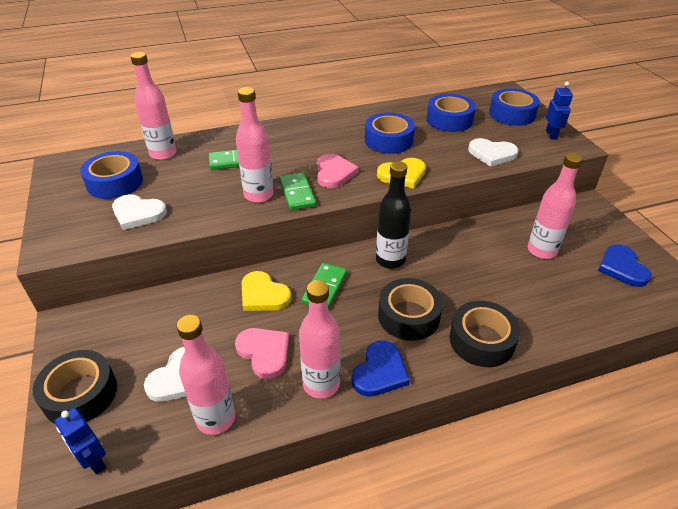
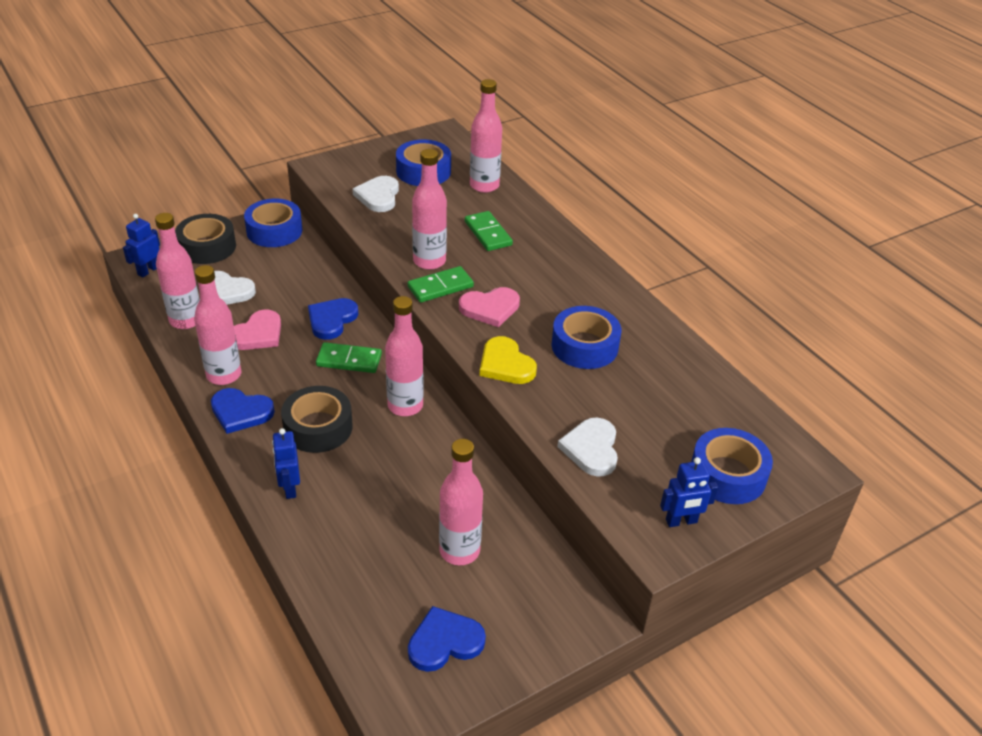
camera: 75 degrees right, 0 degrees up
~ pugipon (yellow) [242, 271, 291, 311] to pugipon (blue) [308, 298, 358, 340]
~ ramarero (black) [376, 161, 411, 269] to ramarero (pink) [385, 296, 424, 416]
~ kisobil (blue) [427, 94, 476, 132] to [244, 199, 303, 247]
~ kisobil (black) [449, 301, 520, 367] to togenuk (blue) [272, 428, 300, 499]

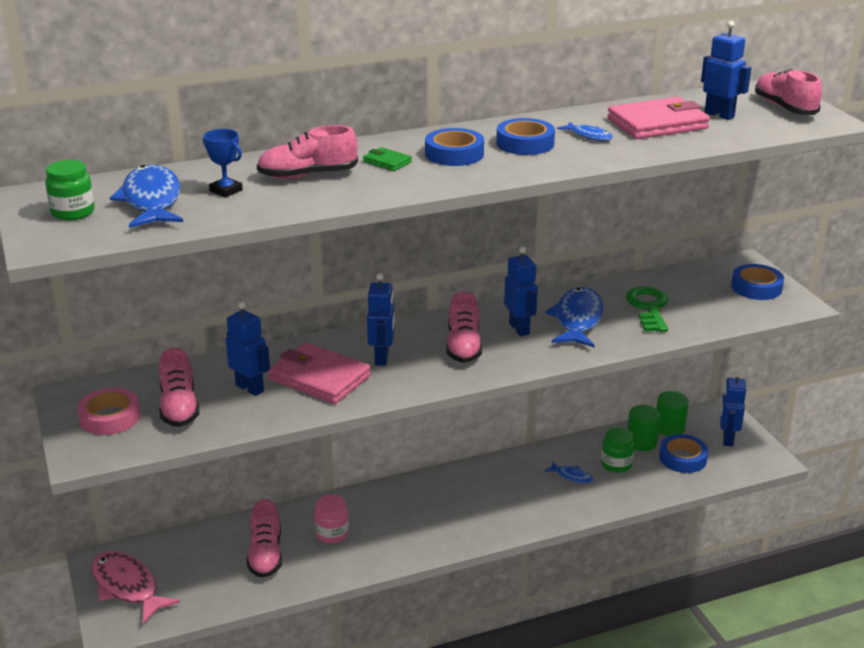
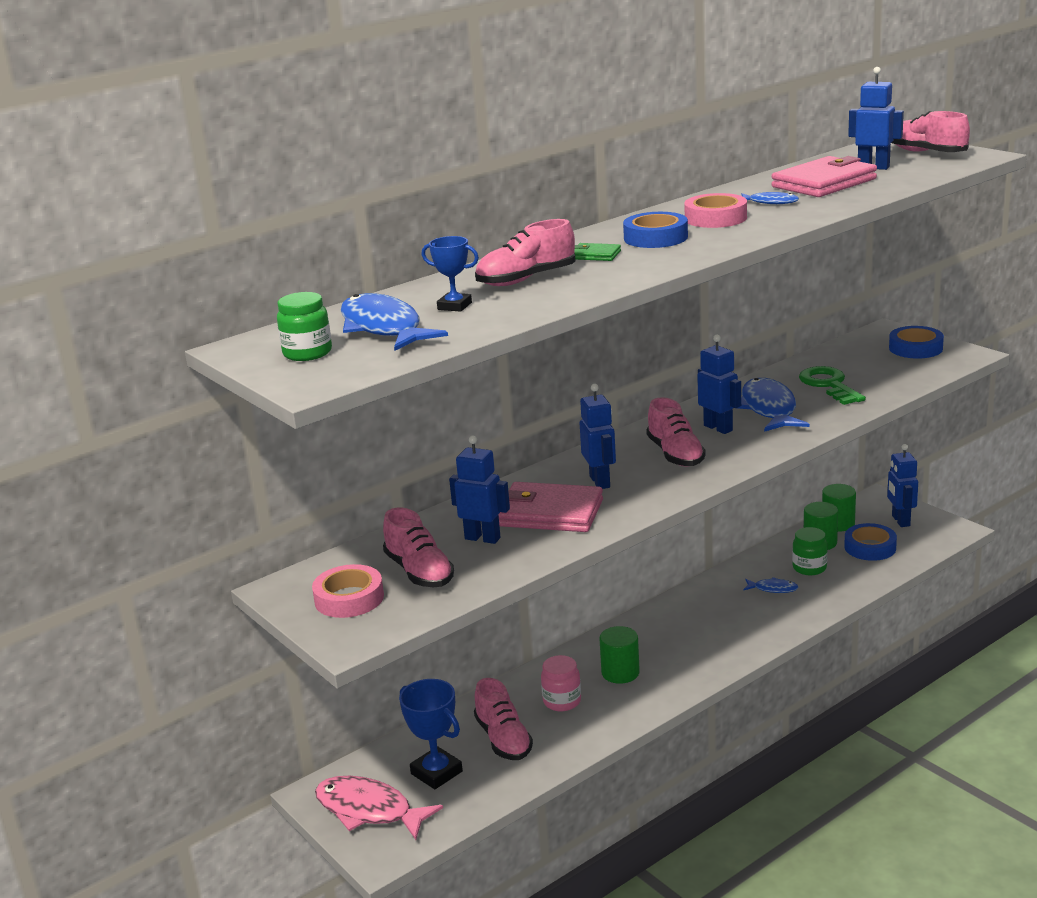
camera: 15 degrees left, 5 degrees down
~ kisobil (blue) [496, 118, 555, 155] to kisobil (pink) [684, 193, 747, 228]
+ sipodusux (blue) [399, 679, 463, 789]
+ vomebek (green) [599, 626, 640, 684]

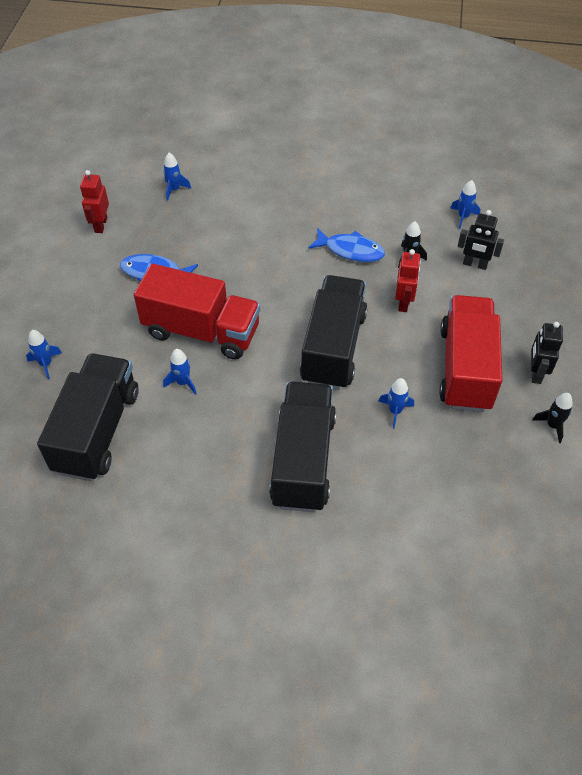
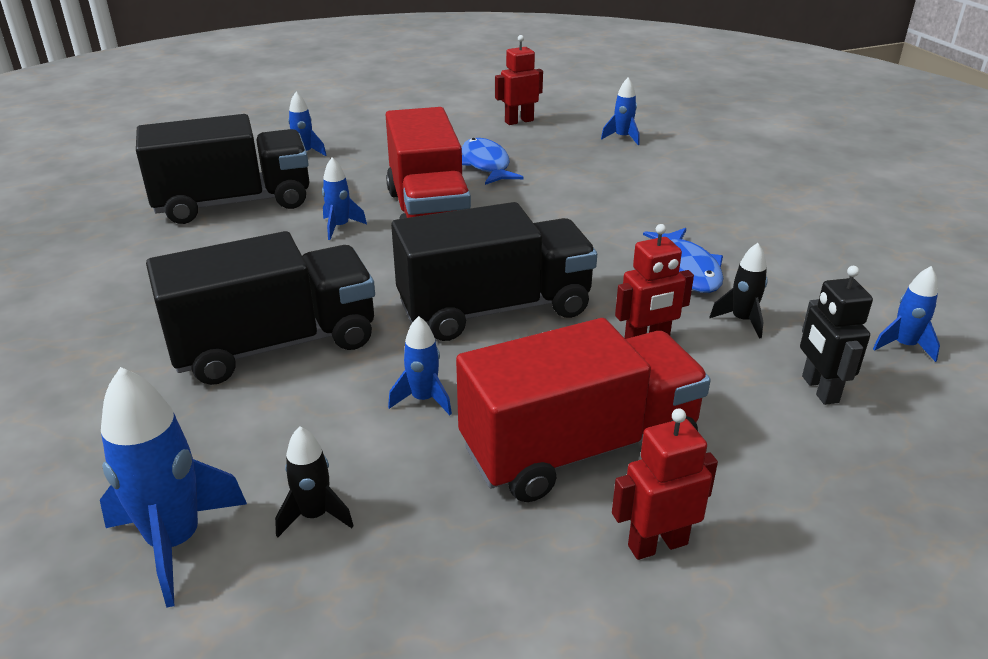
camera: 60 degrees right, 20 degrees down
~ togenuk (black) [531, 322, 563, 384] to togenuk (red) [612, 408, 718, 560]
~ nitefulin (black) [532, 393, 573, 443] to [275, 426, 354, 537]
+ nitefulin (blue) [100, 367, 247, 608]

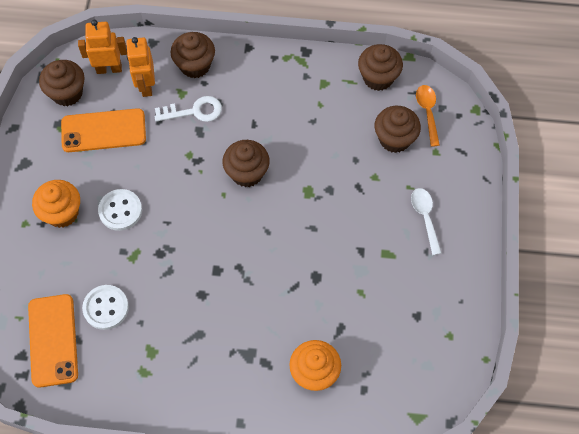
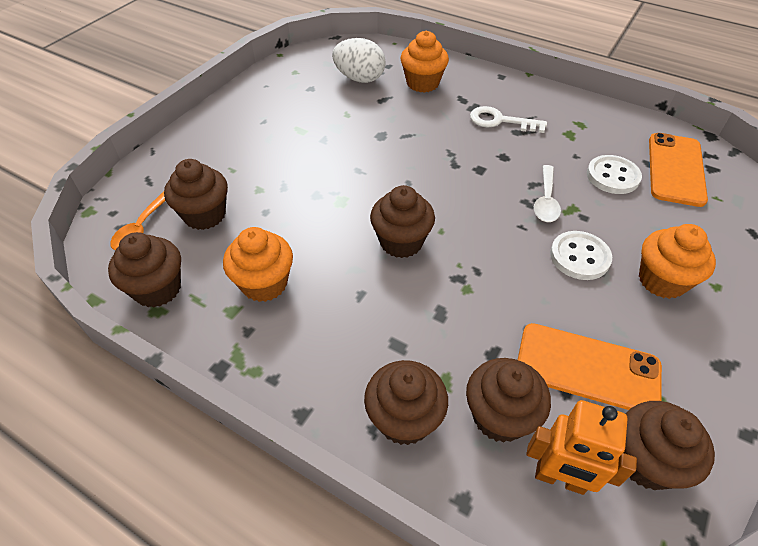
camera: 155 degrees left, 15 degrees down
~ togenuk (orange) [126, 37, 155, 97] to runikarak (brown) [466, 358, 551, 443]
~ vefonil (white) [155, 96, 222, 122] to [470, 106, 547, 133]
~ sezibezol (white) [411, 188, 442, 255] to [534, 165, 561, 222]
+ runikarak (orange) [223, 227, 293, 302]
+ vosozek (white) [332, 38, 386, 83]

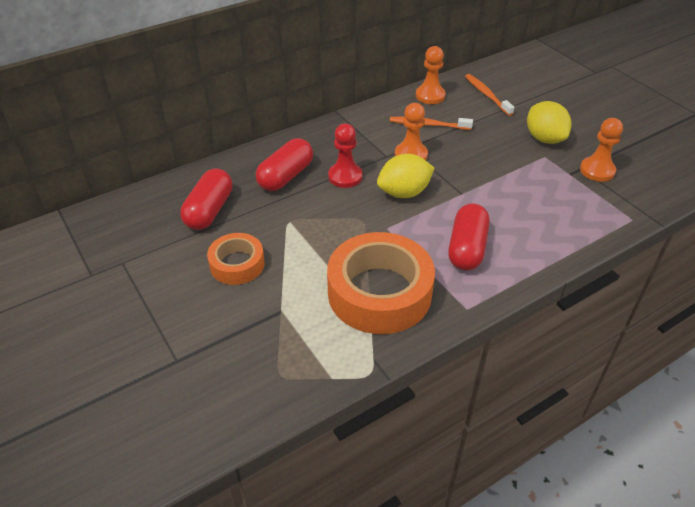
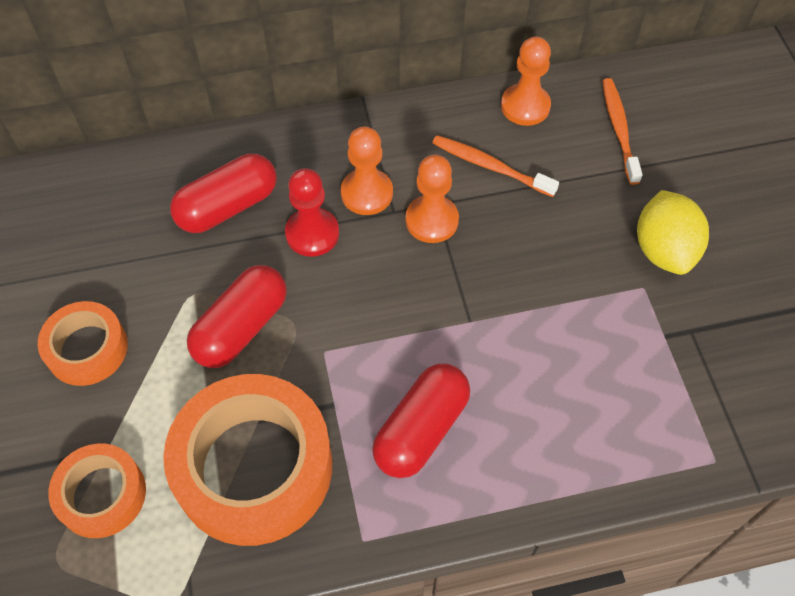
camera: 20 degrees right, 15 degrees up
~ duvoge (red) [180, 168, 233, 230] to [187, 265, 287, 368]
- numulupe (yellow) [377, 154, 435, 198]
~ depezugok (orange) [580, 118, 623, 182] to [341, 127, 393, 215]
+ kisobil (orange) [48, 443, 146, 538]

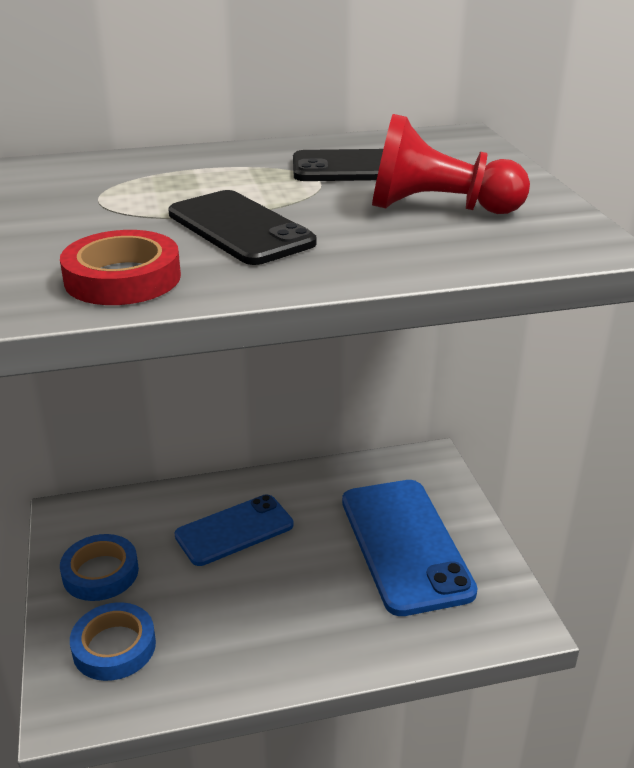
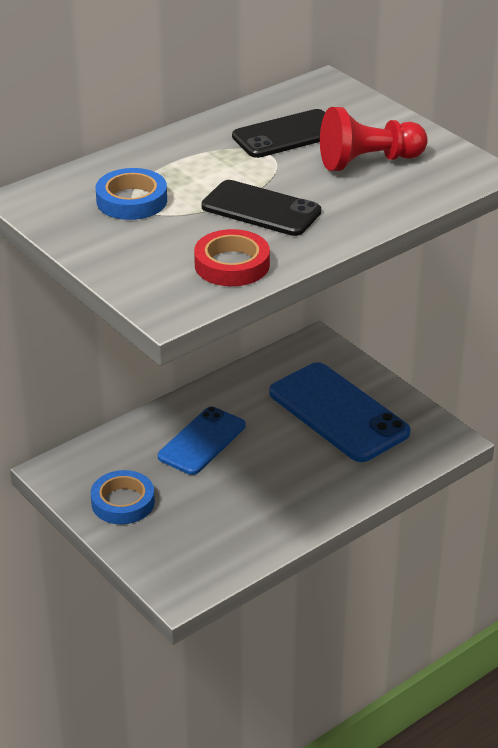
camera: 25 degrees left, 5 degrees up
~ kisobil (blue) [70, 602, 156, 681] to [96, 168, 167, 220]

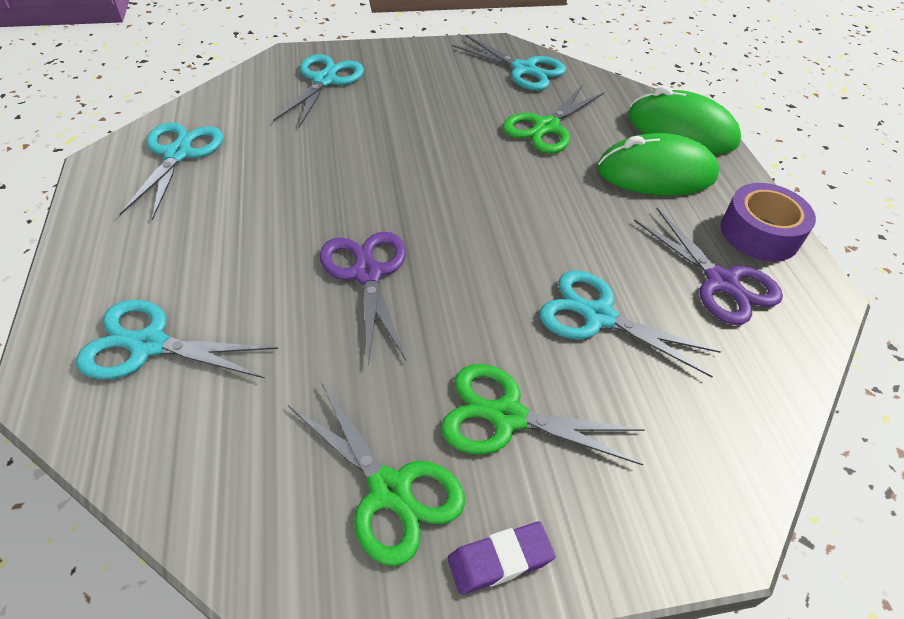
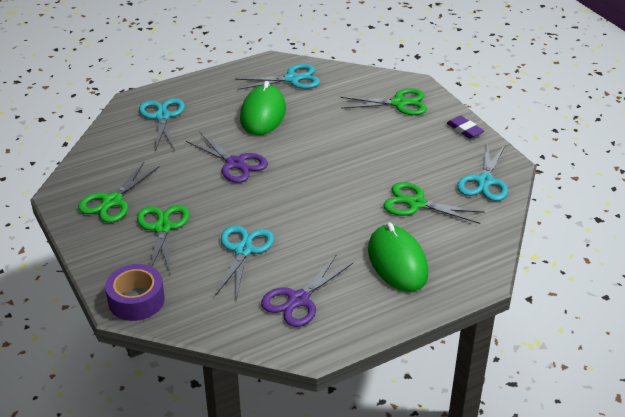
camera: 75 degrees right, 10 degrees down
~ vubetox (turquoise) [273, 54, 364, 128] to vubetox (green) [340, 88, 427, 115]
~ vubetox (purple) [319, 232, 406, 367] = [186, 133, 268, 183] 75 degrees clockwise
~ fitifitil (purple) [448, 521, 556, 595] to [447, 116, 484, 139]
~ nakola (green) [628, 86, 741, 154] to [240, 81, 286, 135]
~ kisobil (purple) [720, 183, 816, 261] to [105, 264, 165, 321]

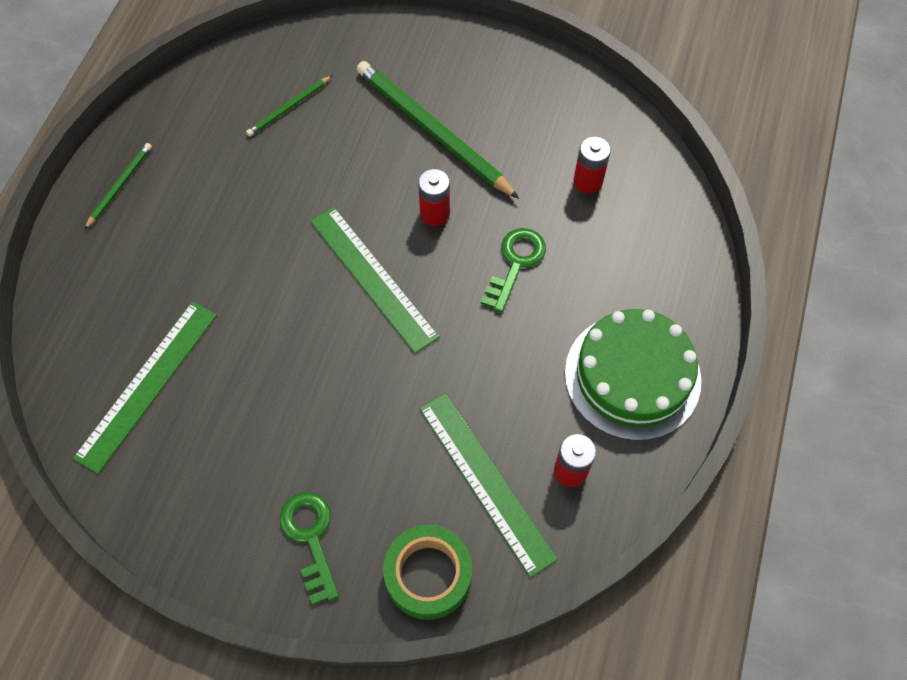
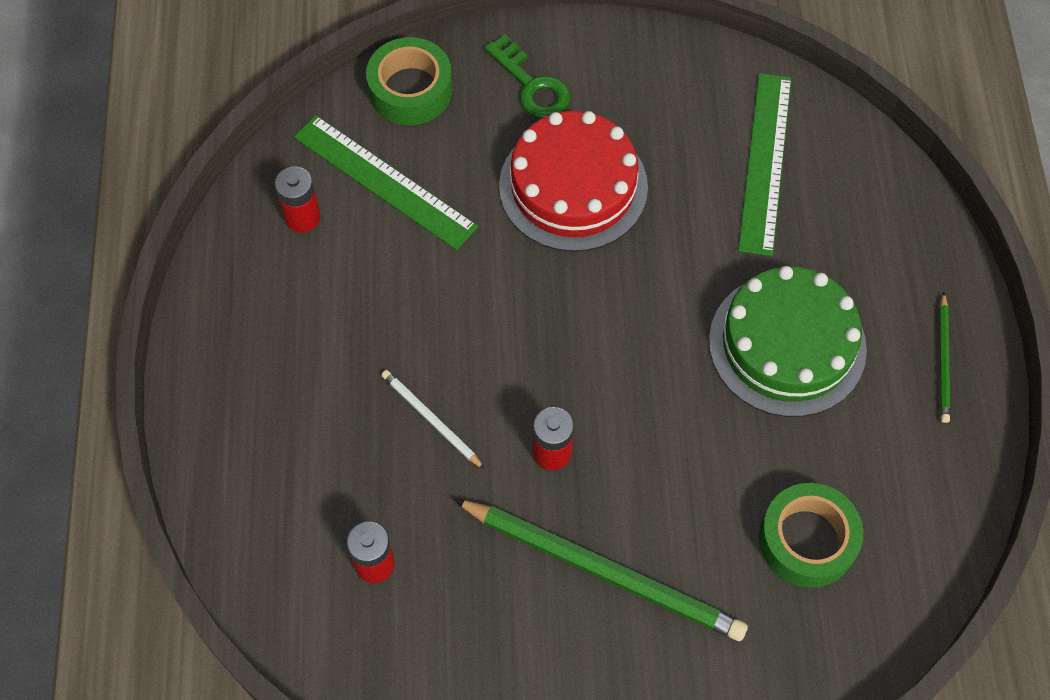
camera: 160 degrees right, 0 degrees up
~ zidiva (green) [246, 75, 333, 136] to kisobil (green) [759, 483, 863, 588]
- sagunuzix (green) [310, 207, 439, 354]
~ vefonil (green) [481, 228, 546, 313] to zidiva (white) [381, 370, 485, 470]
~ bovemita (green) [565, 309, 701, 441] to [709, 266, 867, 417]
+ bovemita (red) [499, 111, 648, 252]

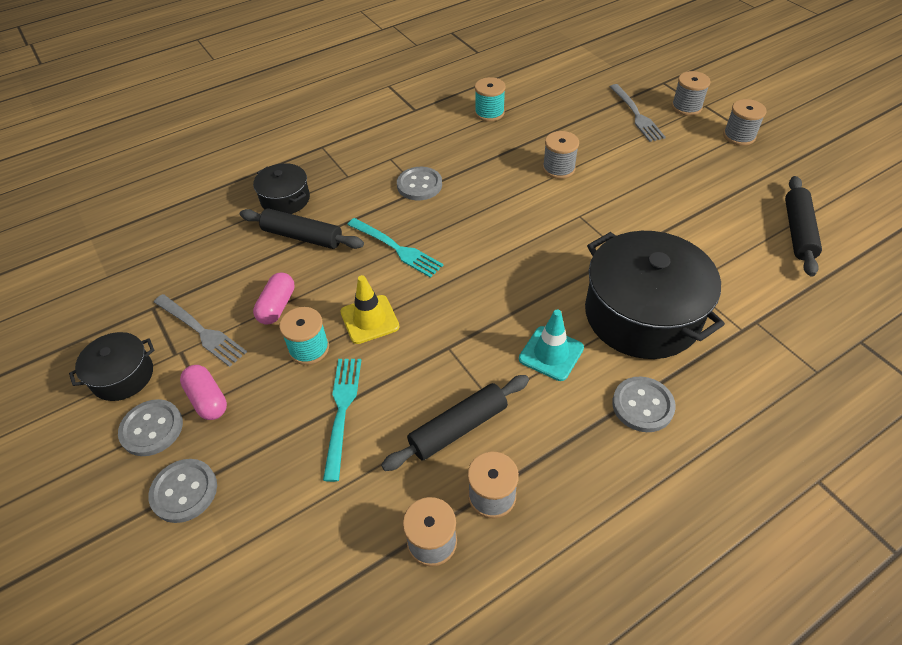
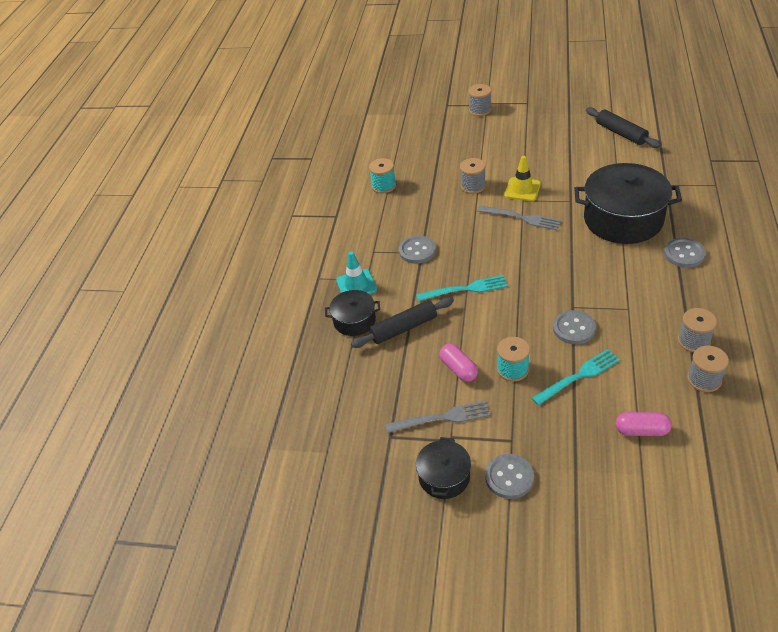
camera: 45 degrees left, 5 degrees down
~ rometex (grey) [148, 459, 217, 523] to [553, 310, 596, 344]
~ duvoge (pink) [180, 365, 227, 420] to [616, 412, 672, 436]
~ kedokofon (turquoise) [323, 359, 361, 482] = [532, 349, 620, 405] 105 degrees clockwise
~ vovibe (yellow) [340, 275, 399, 344] to [504, 156, 541, 201]
- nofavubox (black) [381, 375, 529, 471]
~ vovibe (turquoise) [519, 310, 584, 381] to [336, 251, 377, 295]
~ kedokofon (grey) [610, 84, 666, 142] to [477, 206, 561, 230]
- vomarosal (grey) [723, 99, 766, 146]

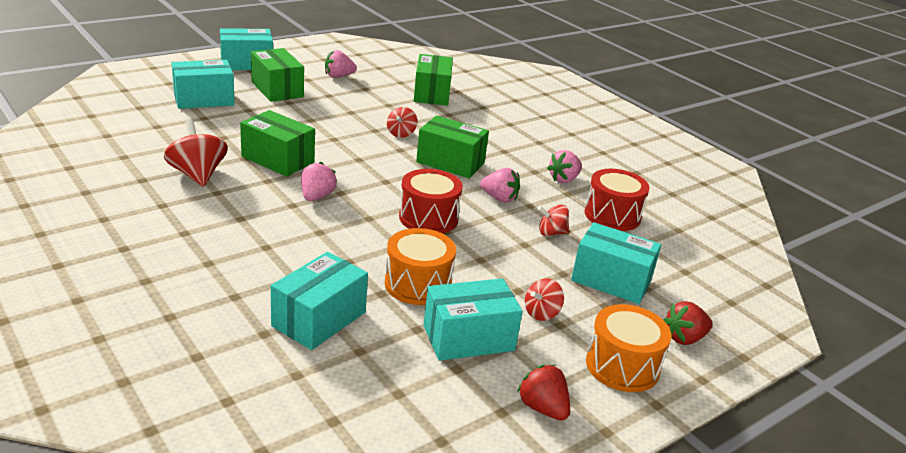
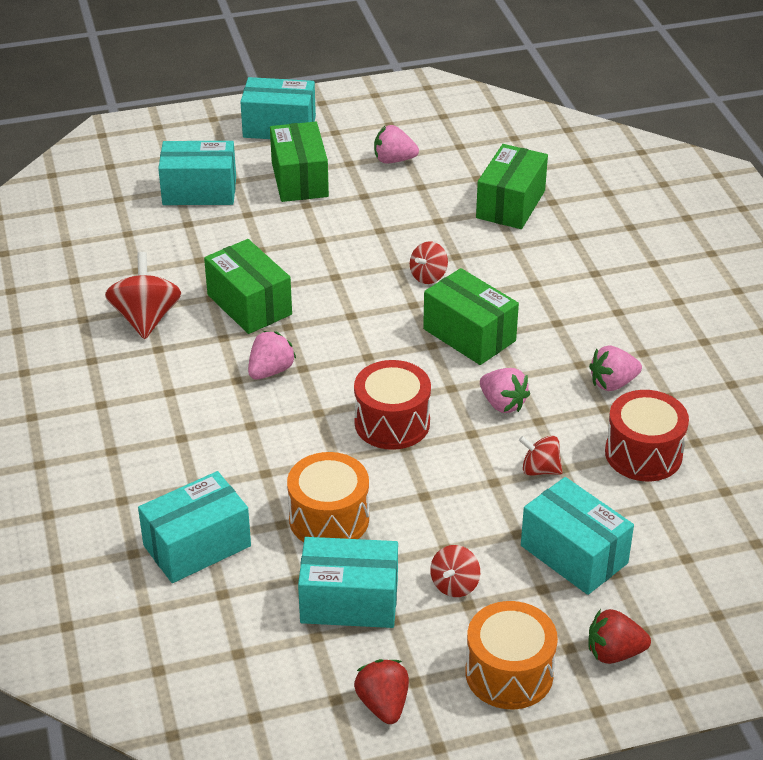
camera: 25 degrees right, 10 degrees up
~ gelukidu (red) [525, 279, 564, 321] = [430, 545, 480, 597] 45 degrees counterclockwise

